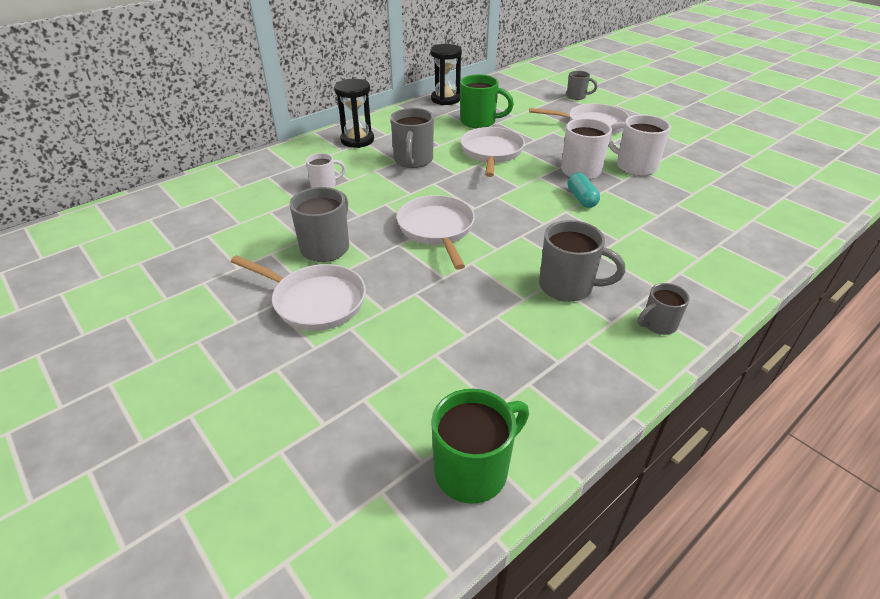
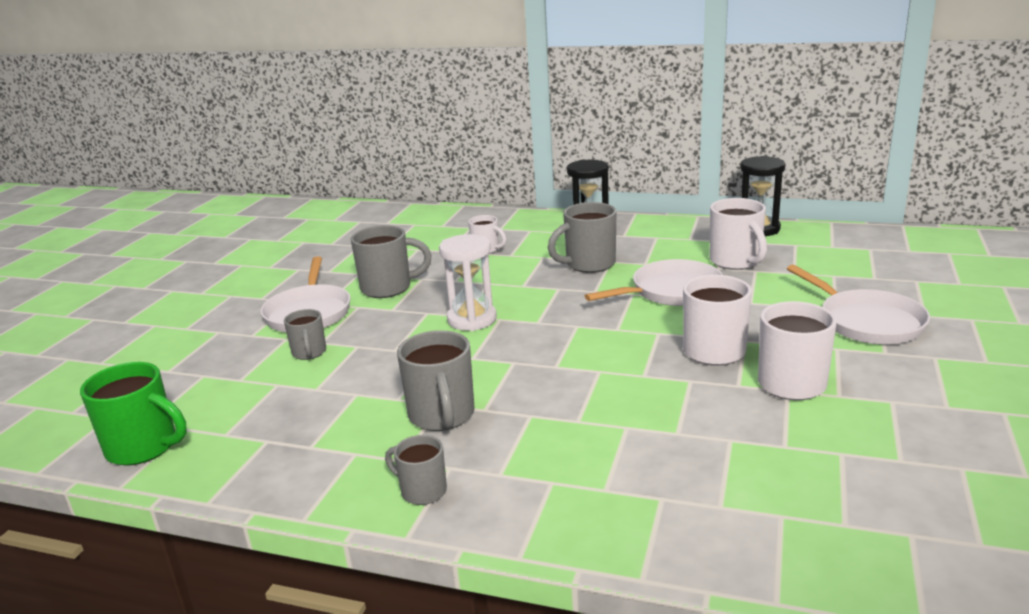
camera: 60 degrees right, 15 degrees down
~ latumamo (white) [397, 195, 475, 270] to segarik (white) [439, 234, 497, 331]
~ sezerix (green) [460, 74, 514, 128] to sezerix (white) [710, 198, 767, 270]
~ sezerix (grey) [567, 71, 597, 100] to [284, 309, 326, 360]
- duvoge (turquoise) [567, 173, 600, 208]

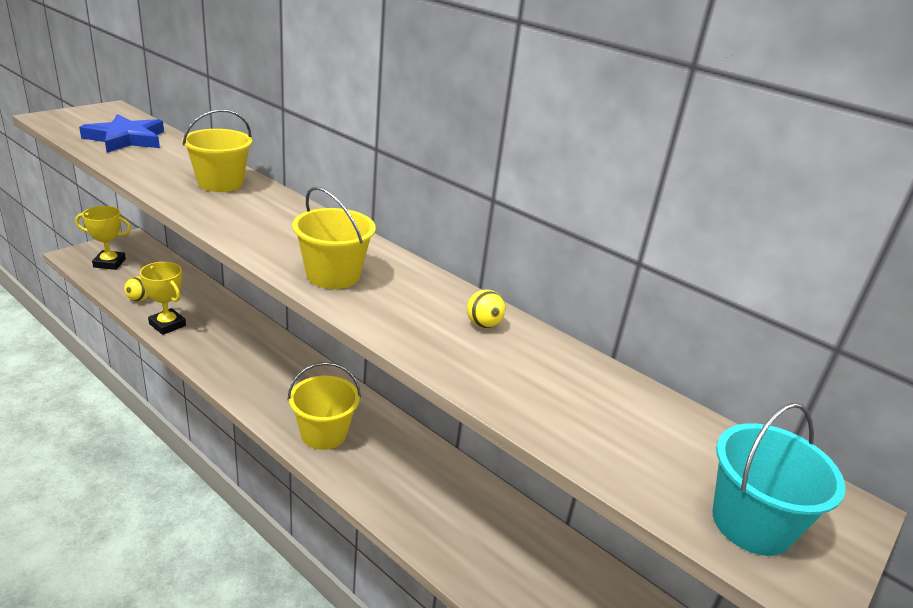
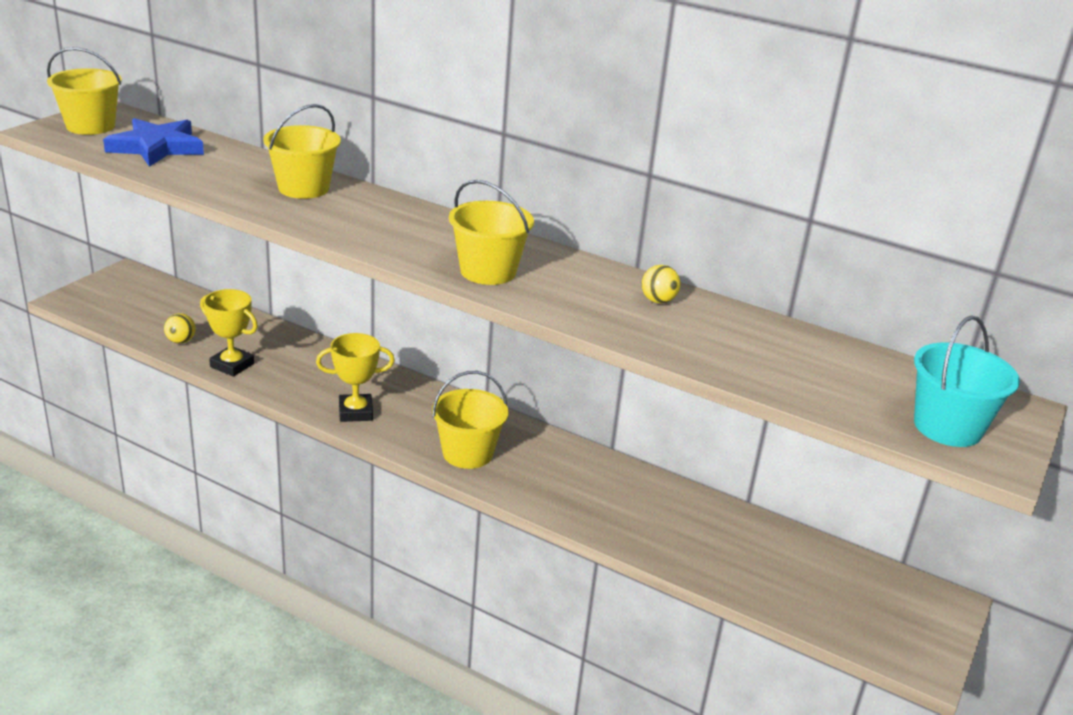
camera: 10 degrees left, 0 degrees up
~ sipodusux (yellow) [75, 206, 131, 270] to [316, 333, 395, 422]
+ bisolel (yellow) [47, 47, 122, 135]

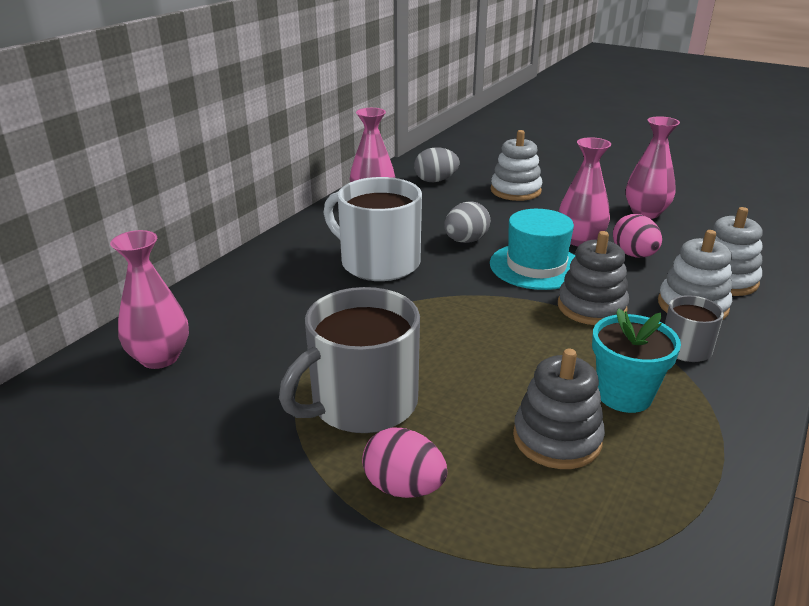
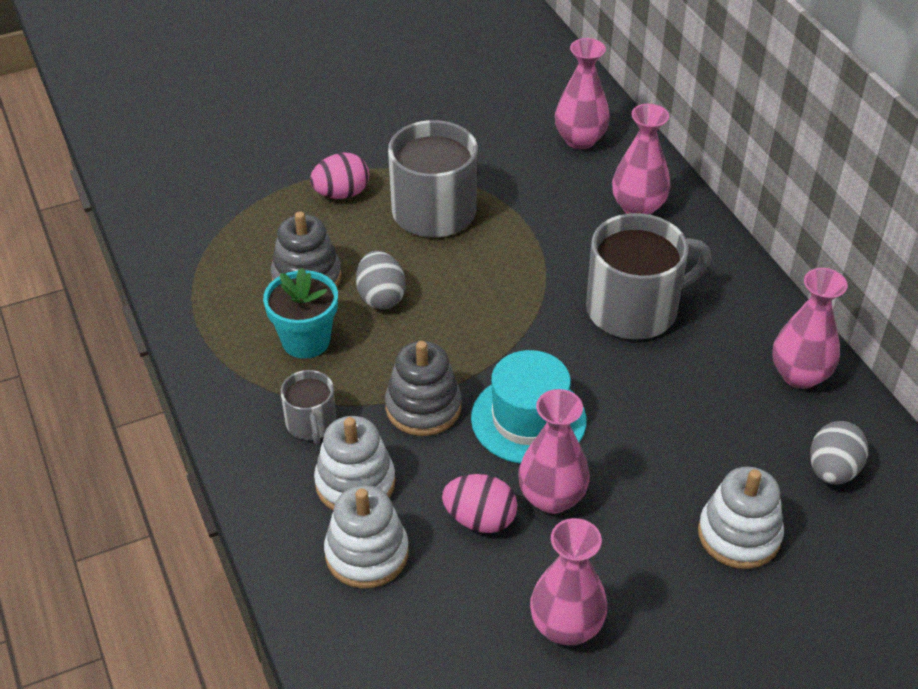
camera: 125 degrees right, 15 degrees up
~ sezerix (white) [323, 177, 422, 281] to sezerix (grey) [586, 213, 711, 339]
~ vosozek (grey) [444, 201, 490, 243] to [356, 250, 406, 310]
+ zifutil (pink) [612, 104, 671, 215]

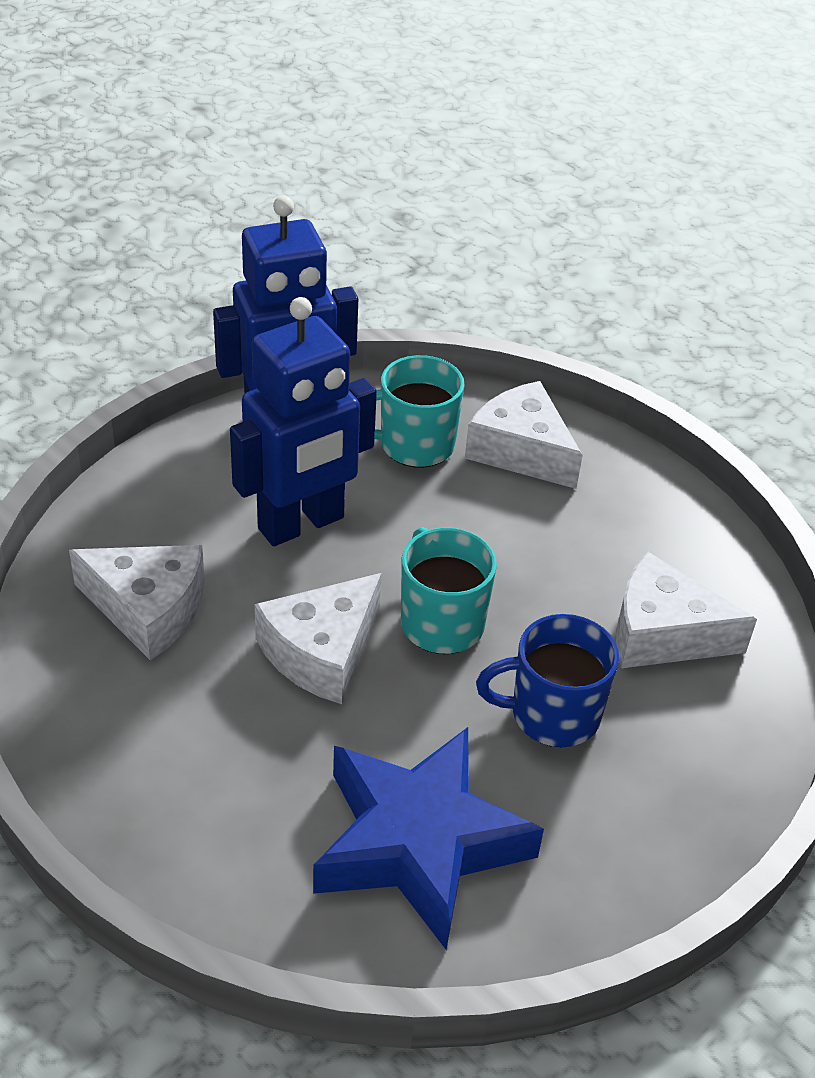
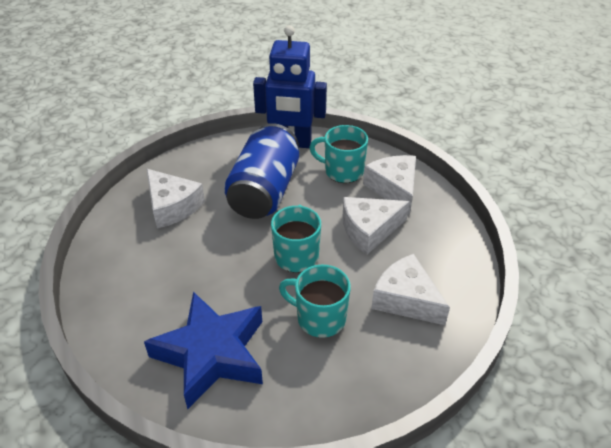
camera: 30 degrees right, 0 degrees up
~ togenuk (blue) [230, 297, 377, 546] to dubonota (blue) [224, 123, 299, 219]
~ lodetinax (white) [255, 573, 381, 704] to [343, 197, 410, 255]
~ sezerix (blue) [476, 614, 619, 747] to sezerix (turquoise) [279, 265, 351, 338]

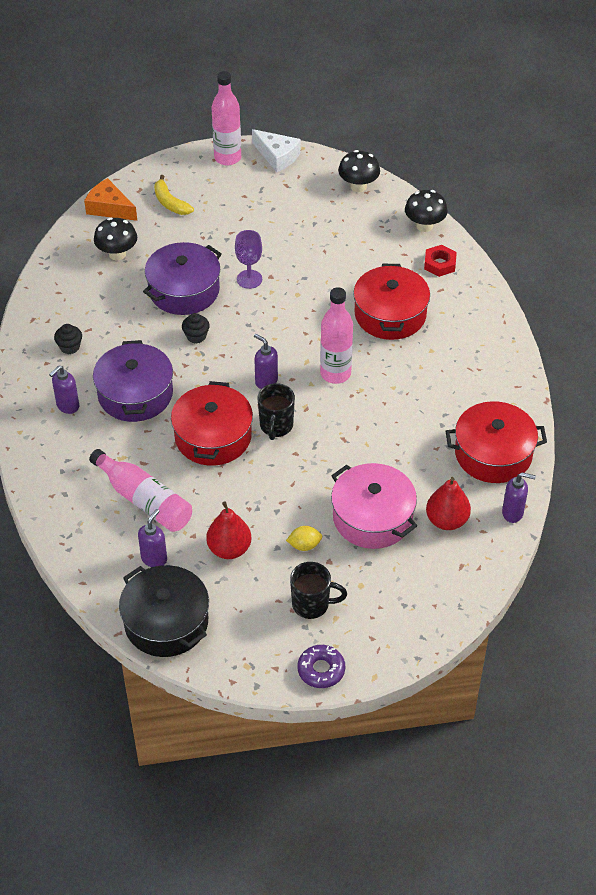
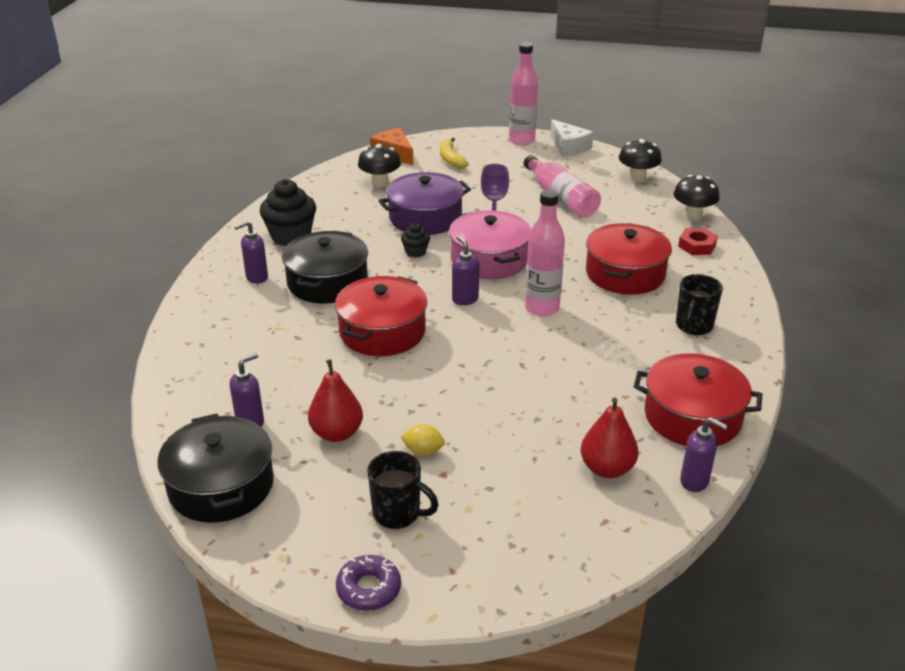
camera: 20 degrees right, 15 degrees down
~ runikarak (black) [54, 324, 82, 354] = [260, 179, 316, 246] x1.95
~ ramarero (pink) [89, 449, 192, 532] to [524, 155, 601, 218]
~ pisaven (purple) [93, 340, 173, 422] to pisaven (black) [282, 231, 368, 303]
~ sezerix (black) [258, 383, 295, 440] to [676, 274, 723, 335]
~ pisaven (pink) [331, 463, 417, 549] to [449, 210, 531, 279]

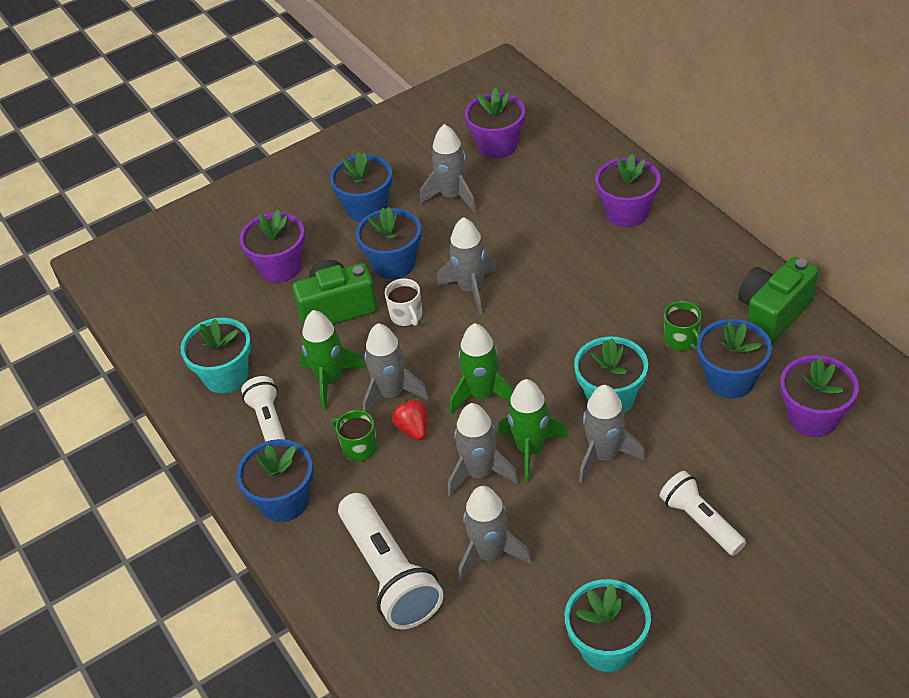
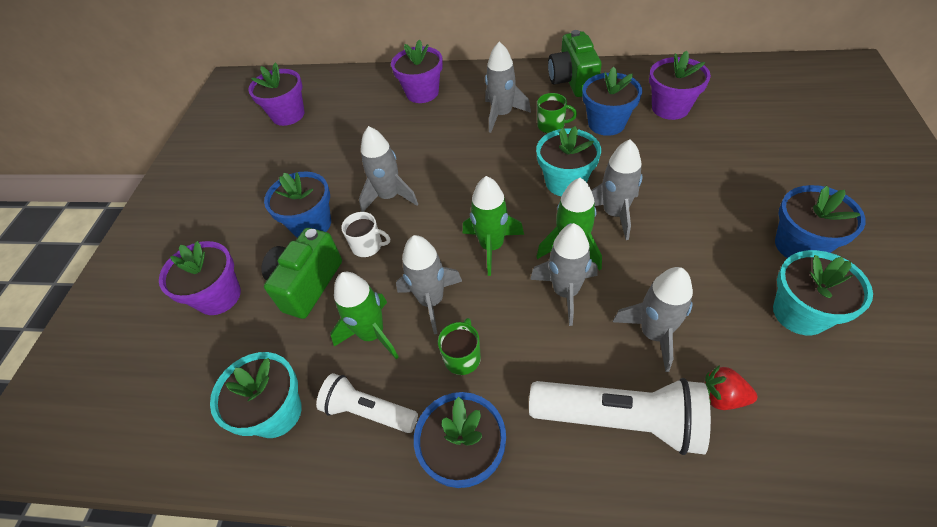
camera: 50 degrees left, 5 degrees up
~ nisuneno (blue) [330, 152, 392, 222] to [775, 185, 866, 258]
~ sezerix (green) [332, 410, 378, 462] = [438, 318, 481, 375] 120 degrees clockwise
~ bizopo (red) [392, 398, 427, 440] to [705, 365, 757, 410]
~ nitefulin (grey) [420, 124, 476, 213] to [485, 42, 531, 133]
- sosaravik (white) [660, 471, 746, 556]

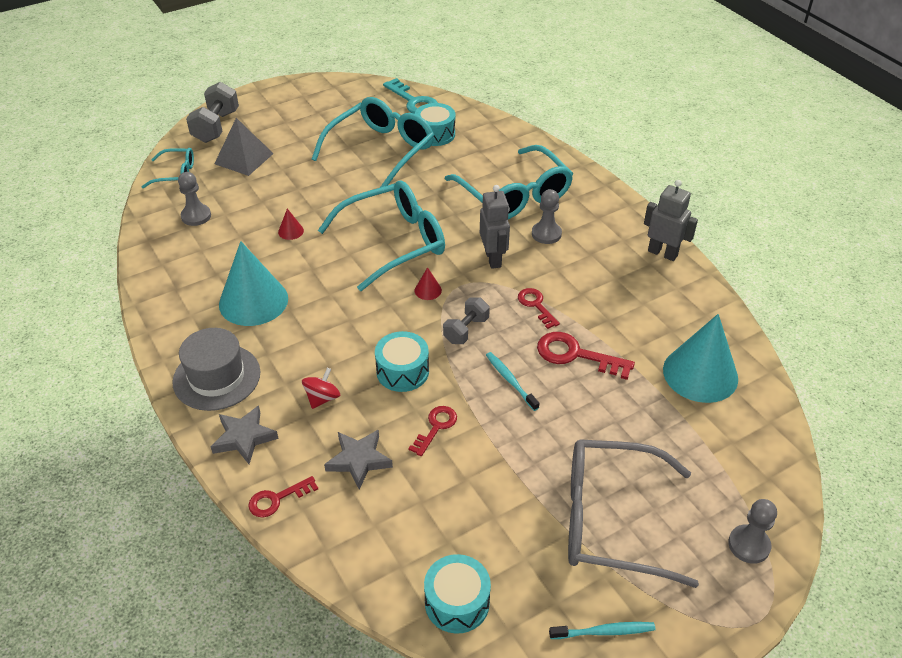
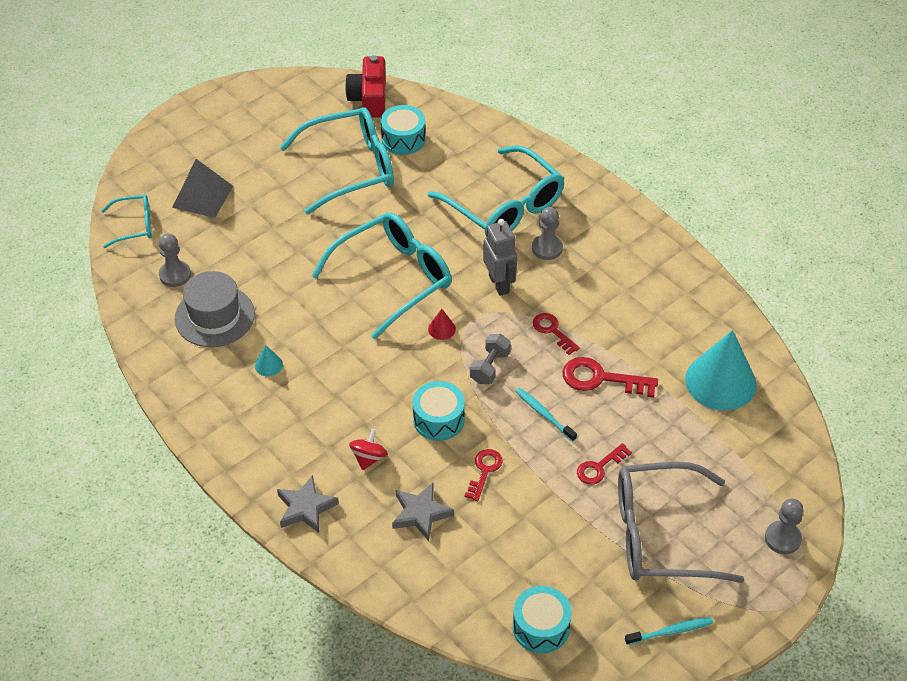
camera: 10 degrees left, 5 degrees up
~ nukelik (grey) [172, 328, 261, 411] to [175, 271, 255, 347]
- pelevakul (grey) [186, 82, 239, 143]
~ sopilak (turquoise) [219, 241, 288, 326] = [255, 345, 283, 376] x0.40
~ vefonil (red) [248, 476, 318, 517] to [577, 443, 632, 485]
- sopilak (red) [278, 209, 304, 240]
~ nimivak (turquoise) [311, 97, 434, 188] = [280, 107, 394, 214] 45 degrees clockwise
~ vefonil (turquoise) [383, 78, 438, 114] to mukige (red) [345, 55, 386, 118]
- togenuk (grey) [644, 180, 698, 261]

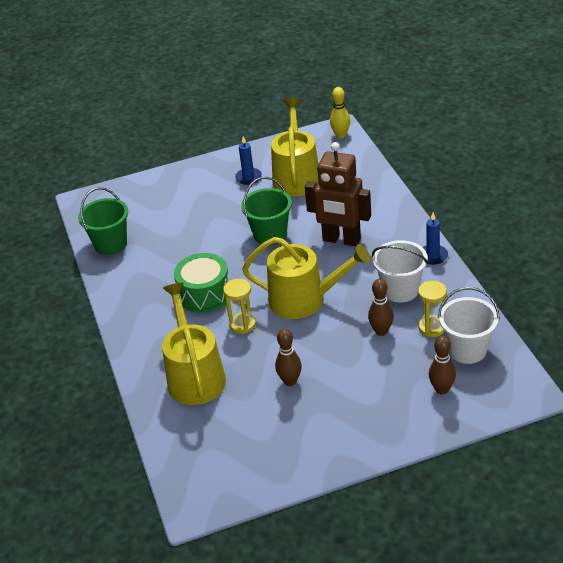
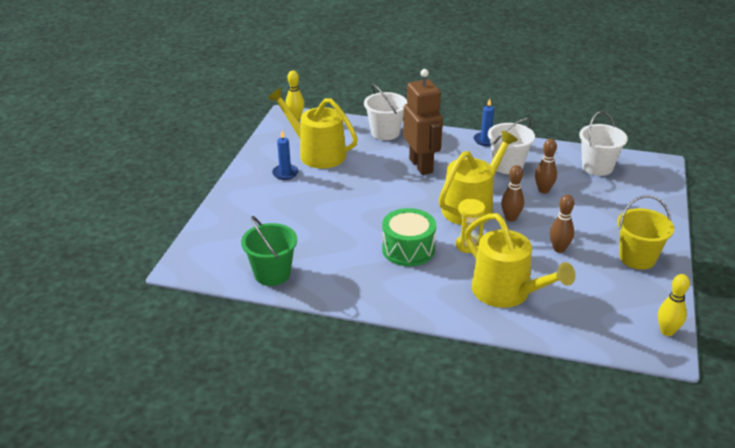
camera: 60 degrees left, 5 degrees down
~ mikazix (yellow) [162, 283, 226, 405] = [465, 213, 576, 308] 150 degrees counterclockwise
- bisolel (green) [241, 177, 292, 246]
~ togenuk (brown) [305, 142, 371, 246] = [403, 69, 443, 175] 75 degrees counterclockwise
- segarik (yellow) [418, 281, 447, 337]
~ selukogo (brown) [429, 336, 456, 395] to [501, 165, 524, 222]
+ bisolel (white) [364, 84, 408, 140]
+ bisolel (yellow) [617, 195, 674, 270]
+ selukogo (yellow) [658, 274, 690, 336]

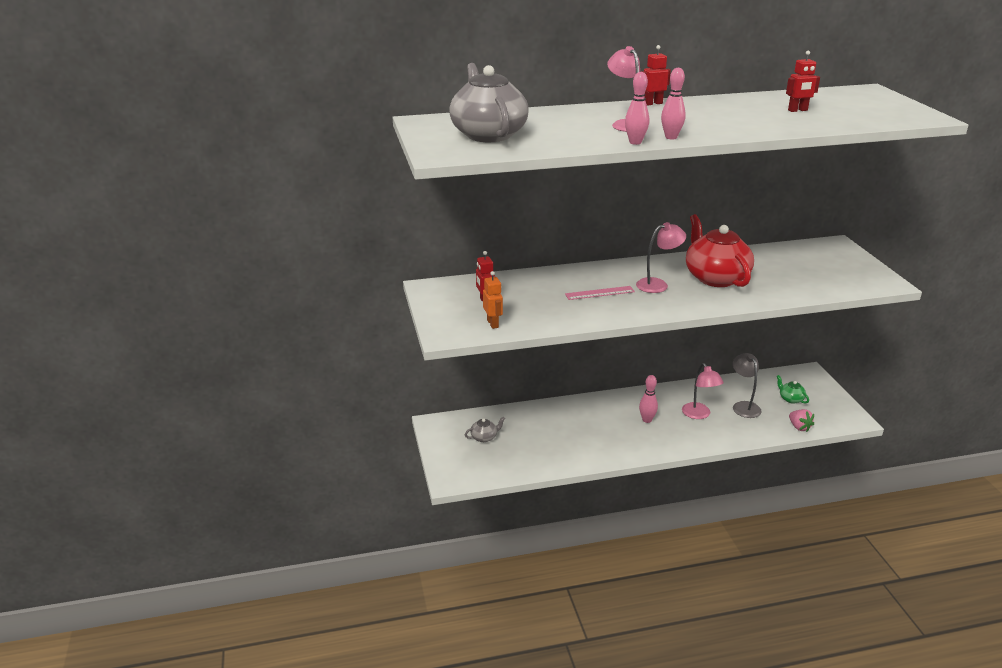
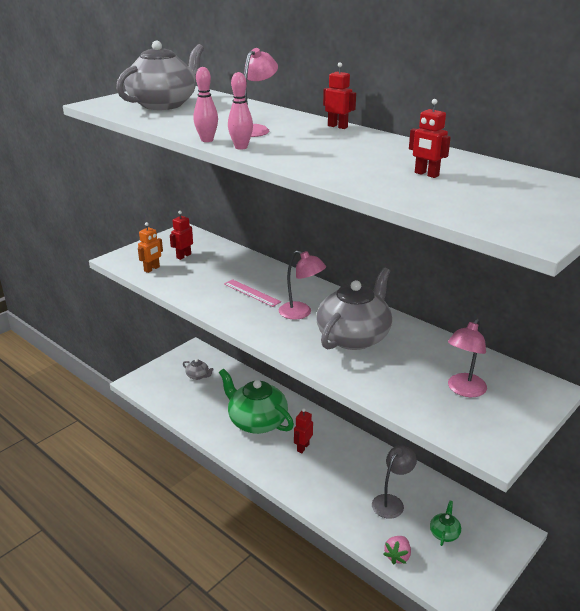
camera: 55 degrees right, 0 degrees up
~ selukogo (pink) [639, 375, 658, 423] to togenuk (red) [294, 408, 313, 453]
~ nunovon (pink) [682, 363, 723, 419] to [448, 319, 487, 397]
~ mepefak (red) [686, 214, 754, 287] to mepefak (grey) [316, 267, 392, 350]
+ mepefak (green) [219, 369, 294, 434]

